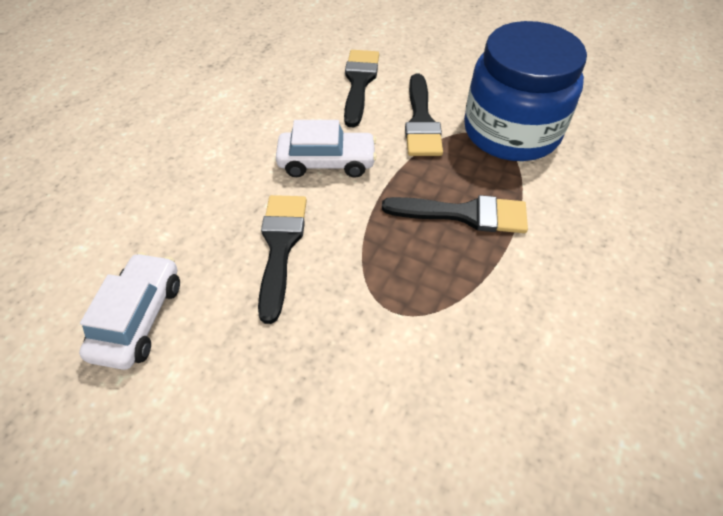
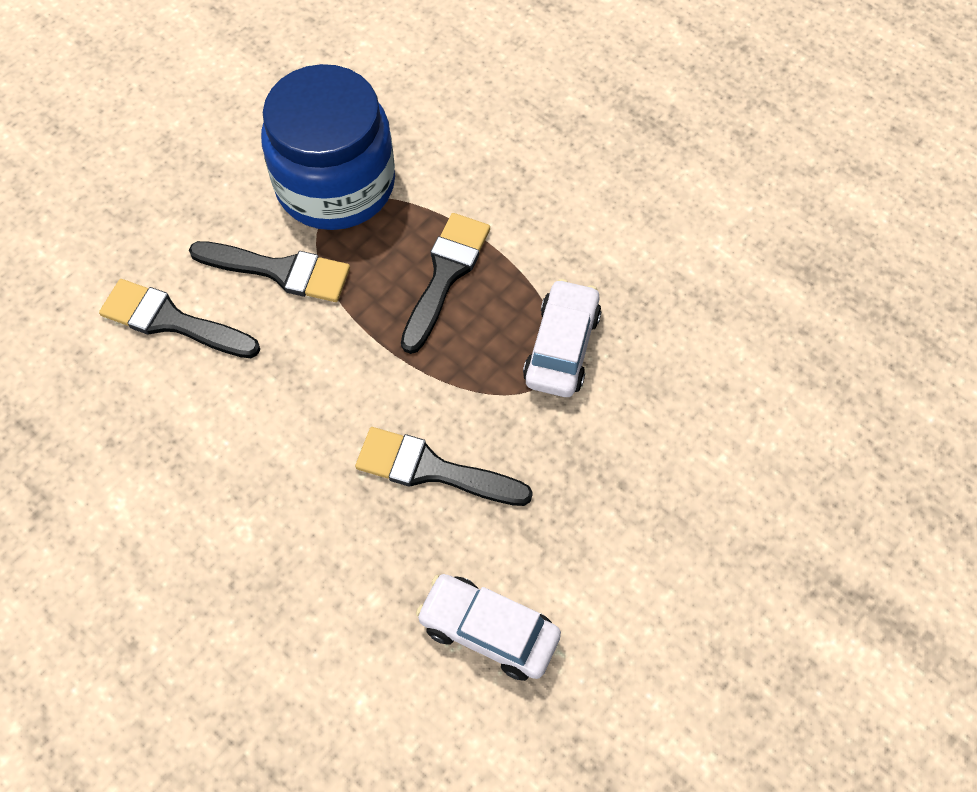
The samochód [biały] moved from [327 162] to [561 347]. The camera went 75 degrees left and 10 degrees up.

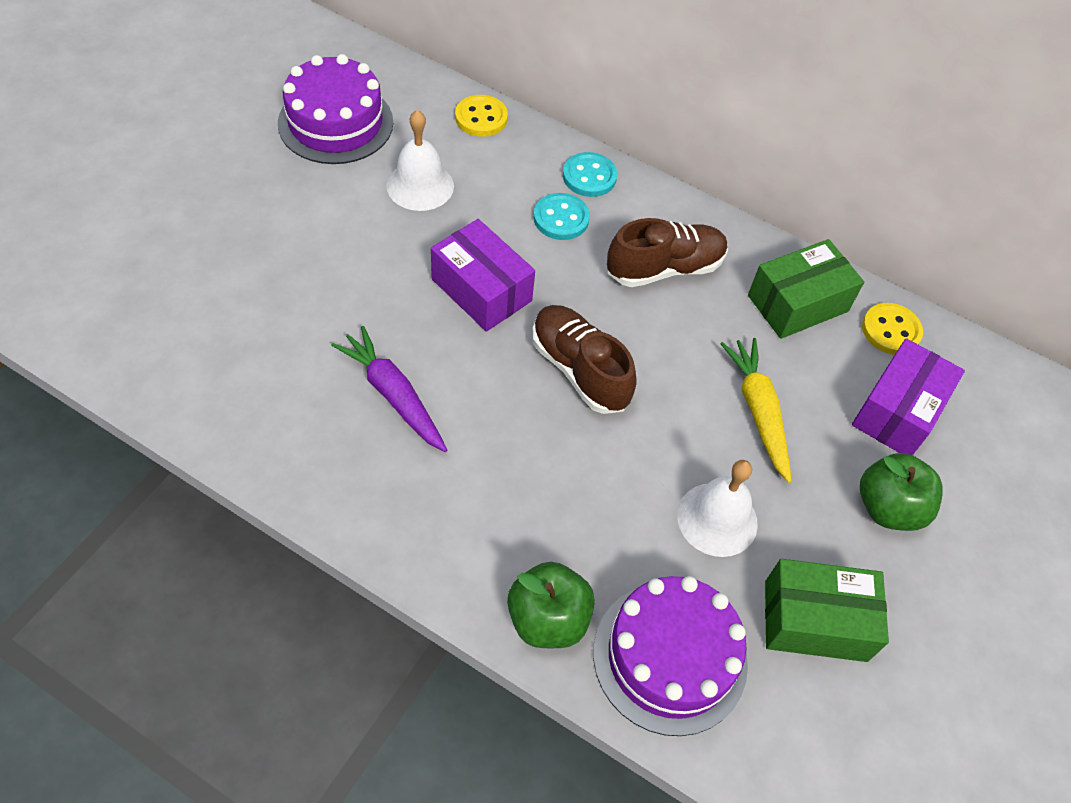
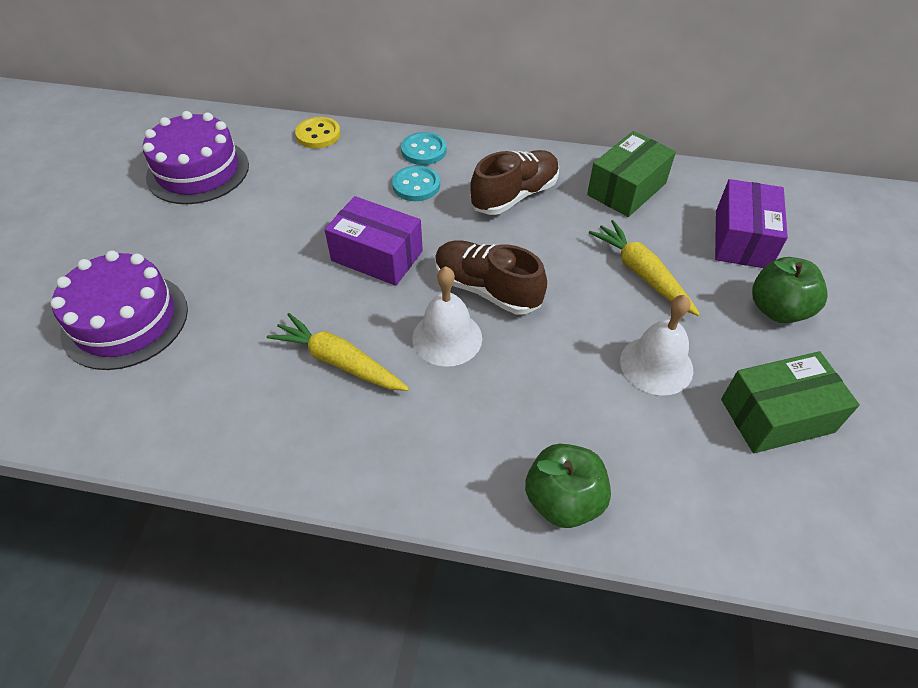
The guzik [żółty] at [891 330] disappeared. The dzwonek [biały] moved from [420 185] to [447 338]. The tort [fioletowy] moved from [670 657] to [125 320]. The marchewka [fioletowy] at [393 395] became the marchewka [żółty] at [339 361]. The camera went 15 degrees left and 5 degrees down.

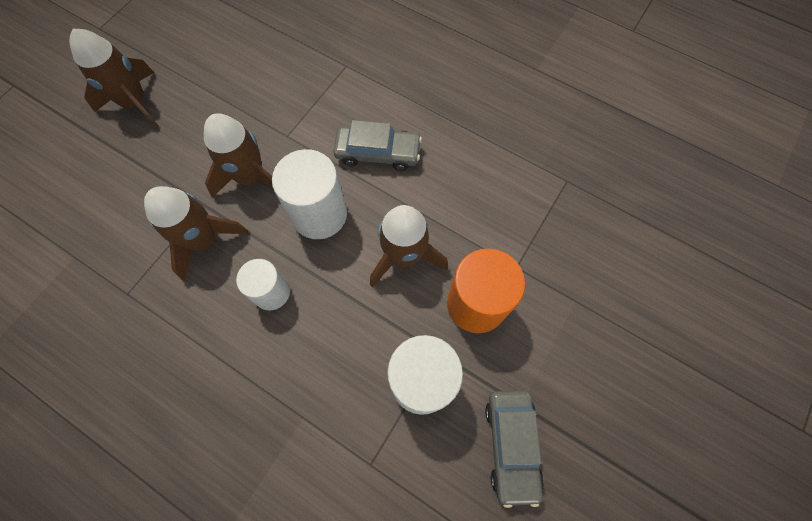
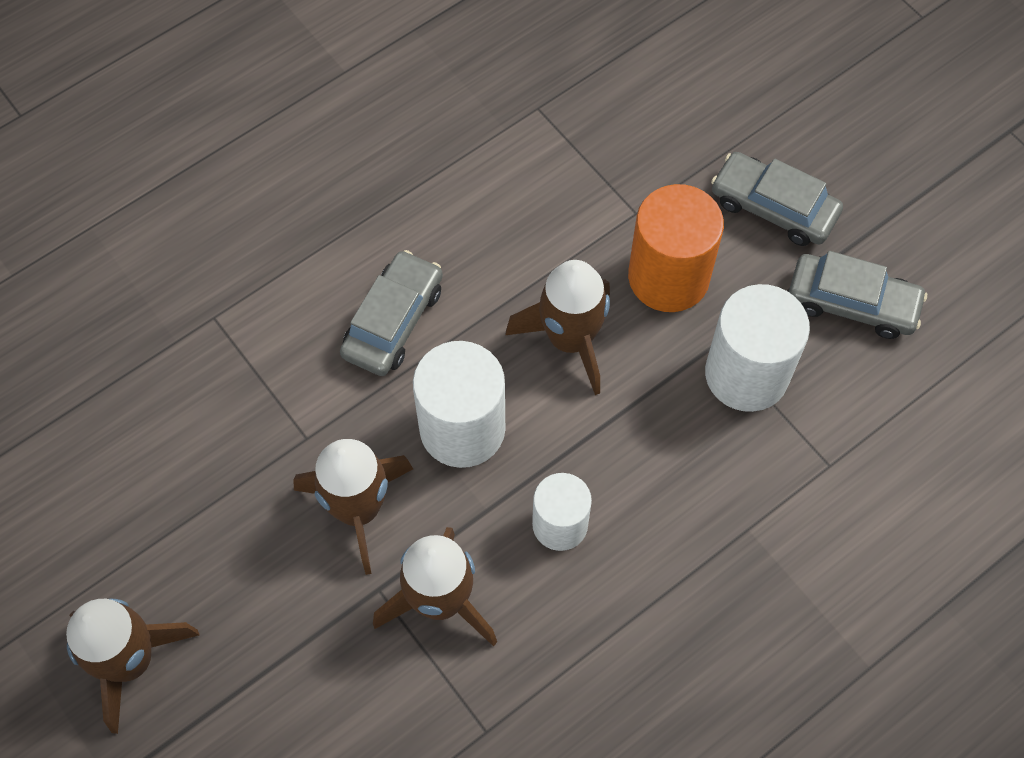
The samochód [szary] at [773 207] appeared. The camera went 70 degrees left and 5 degrees down.

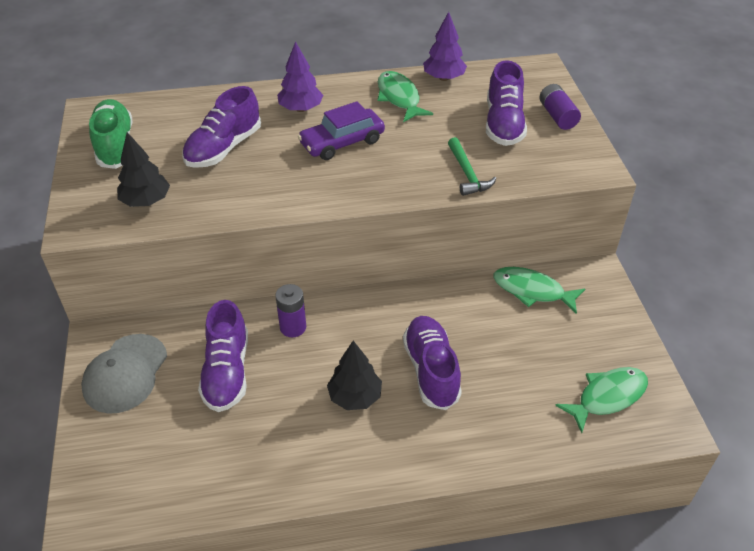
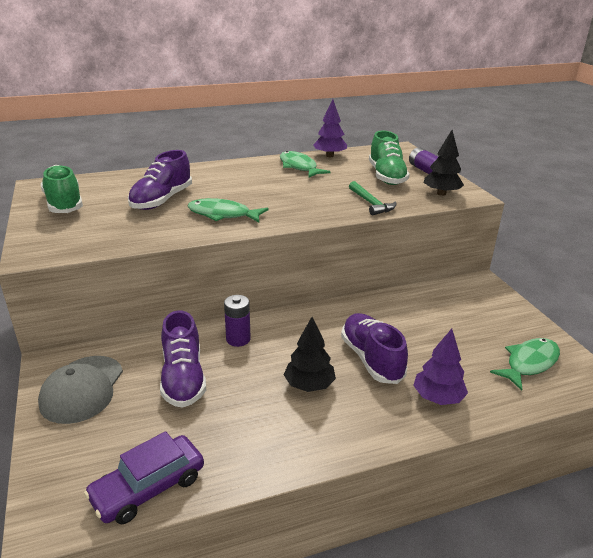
The drzewko [czarny] moved from [146 201] to [441 193]. The drzewko [fioletowy] moved from [301 109] to [437 398]. The samochód [fioletowy] moved from [342 142] to [148 487]. The ryba [zielony] moved from [532 291] to [222 214]. The but [fioletowy] at [503 124] became the but [zielony] at [386 176]. The camera went 10 degrees left and 15 degrees down.

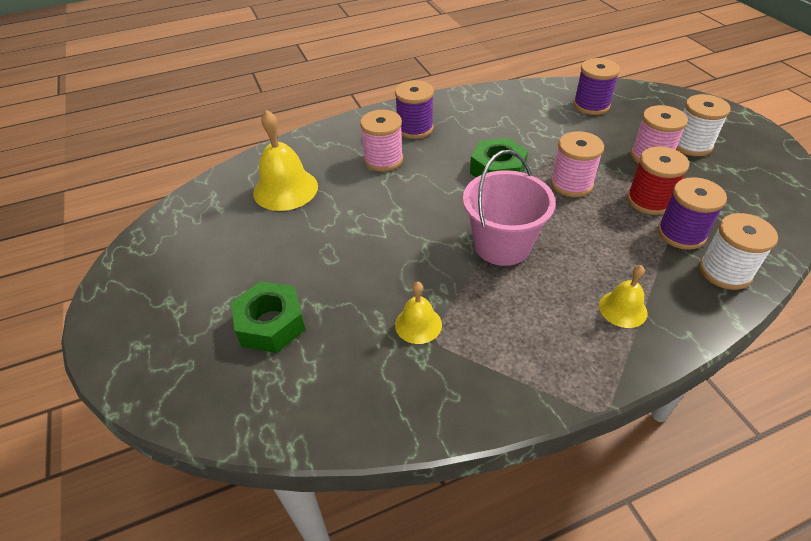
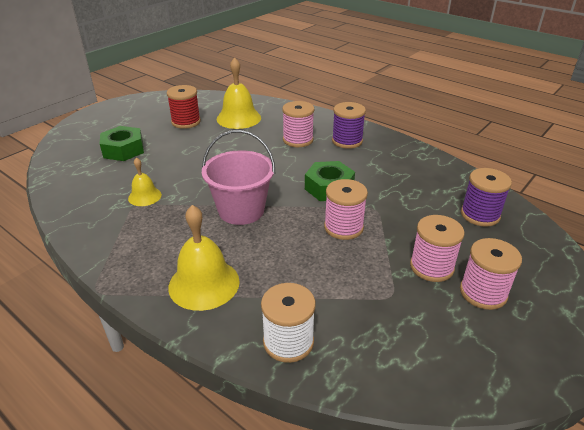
The szpulka [fioletowy] at [681 233] disappeared. The szpulka [czerwony] moved from [649 200] to [186 122]. The szpulka [biały] at [691 145] became the szpulka [różowy] at [483 293]. The dzwonek [żółty] at [623 309] changed to 1.74 times the size. The camera went 60 degrees right and 10 degrees down.

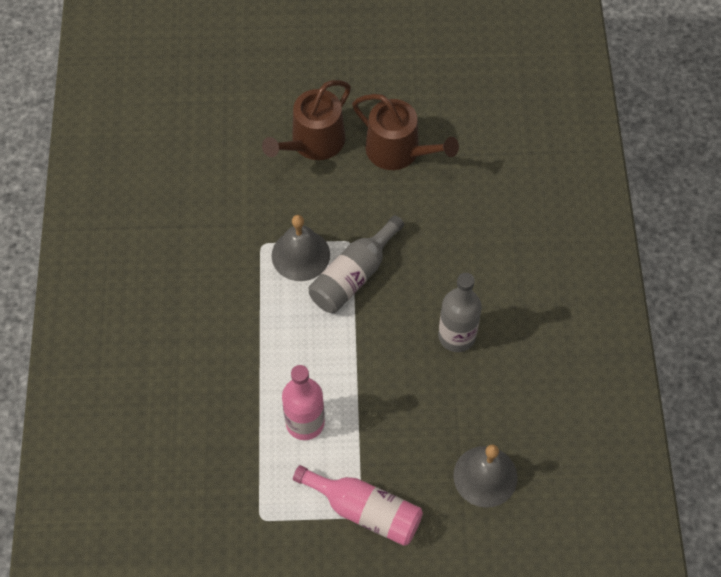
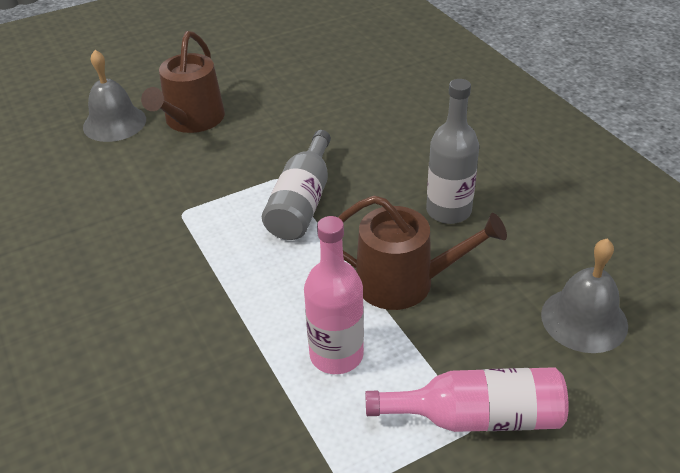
The dzwonek [szary] moved from [300 255] to [114 123]. The konewka [brązowy] moved from [399 151] to [405 282]. The camera went 25 degrees left and 20 degrees down.

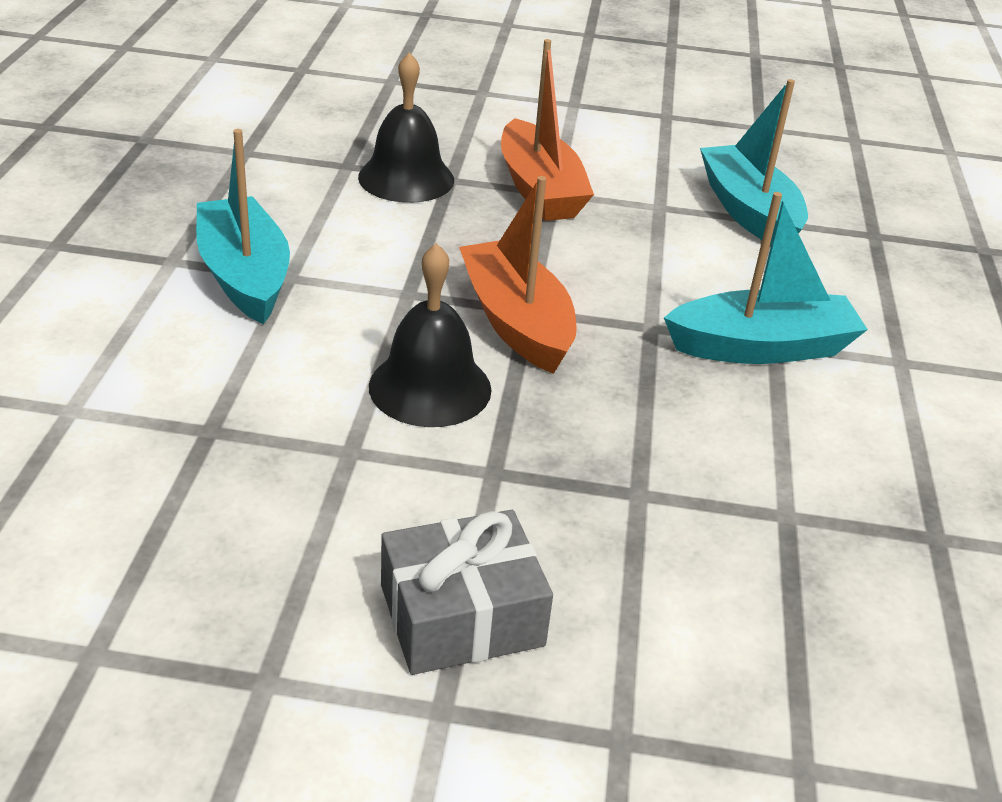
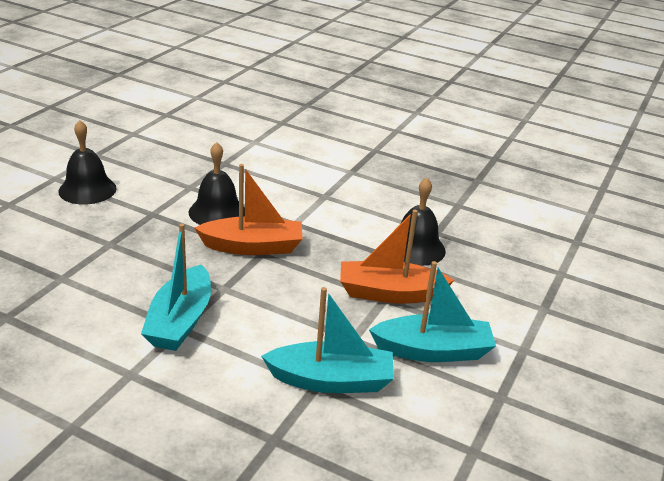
The łódka [turkusowy] moved from [244 276] to [433 351]. The prezent [szary] at [461 615] was replaced by the dzwonek [czarny] at [87 189]. The camera went 110 degrees right and 5 degrees down.

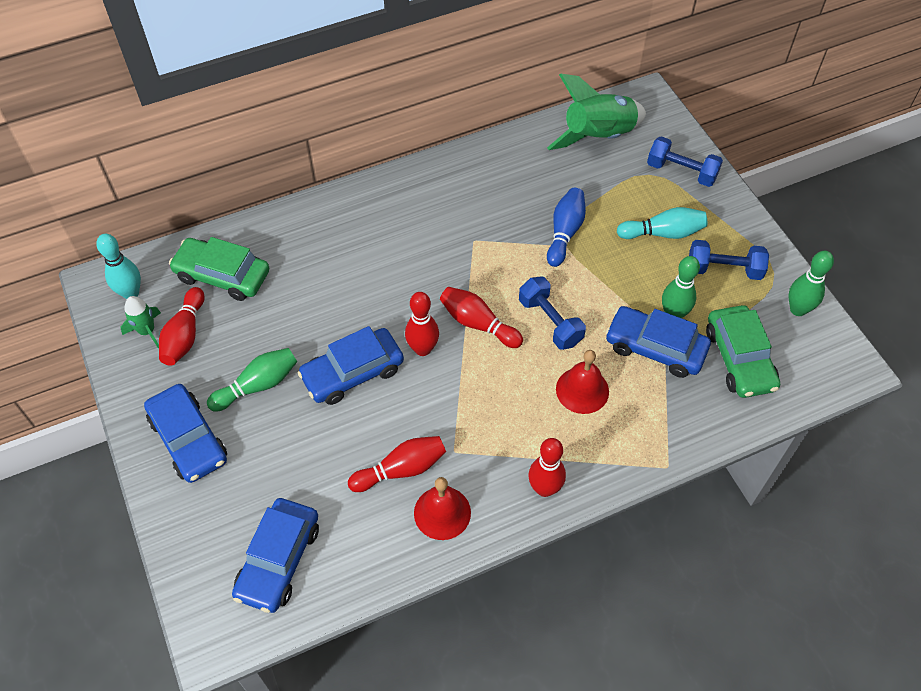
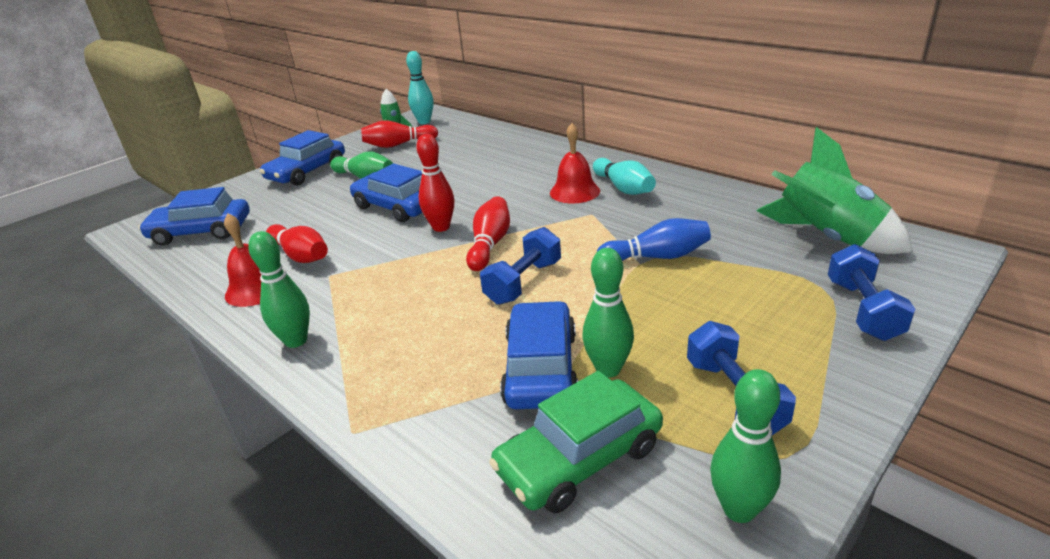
The samochód [zielony] at [222 275] disappeared. The dzwonek [czerwony] moved from [582 390] to [574 191]. The kręgiel [turkusowy] moved from [663 233] to [623 188]. The kręgiel [czerwony] at [544 488] became the kręgiel [zielony] at [296 341]. The camera went 70 degrees right and 25 degrees down.

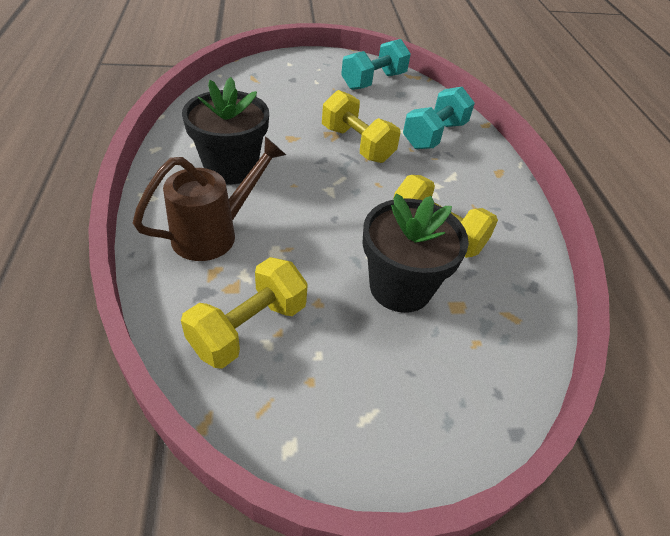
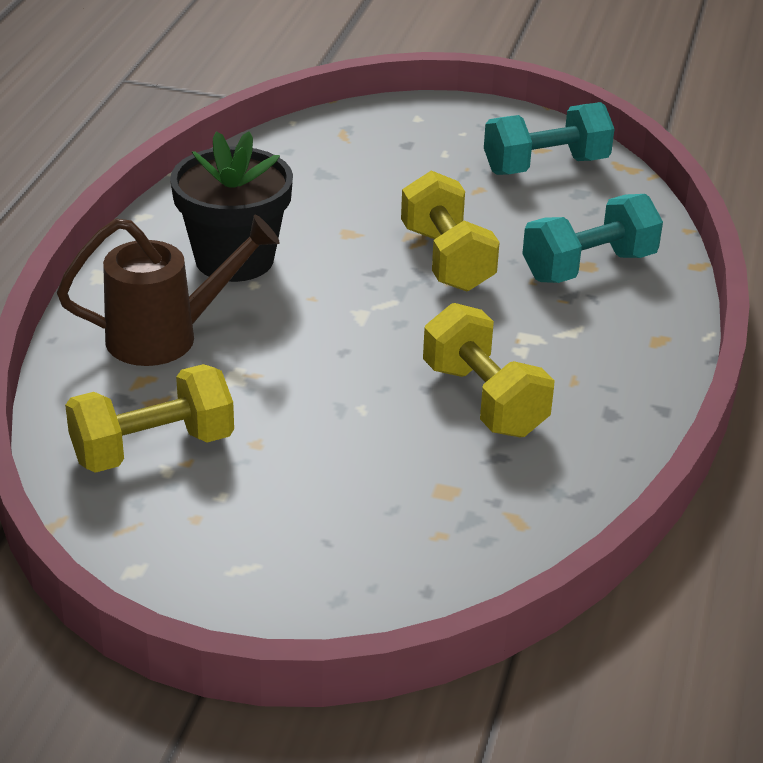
The doniczka [czarny] at [400 287] disappeared. The camera went 25 degrees right and 10 degrees down.

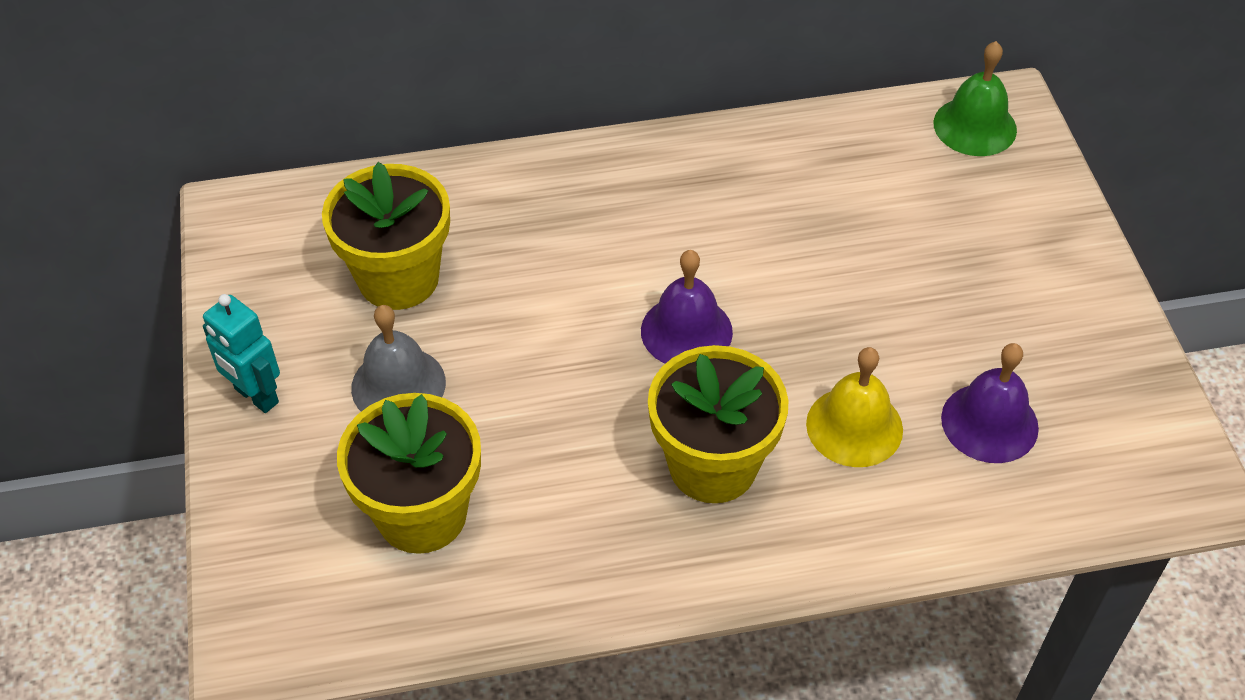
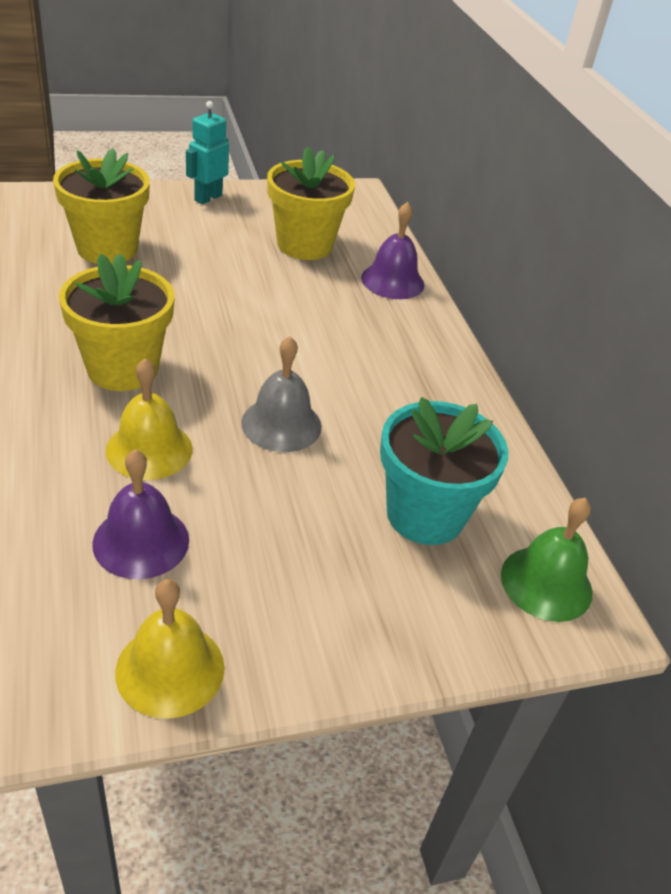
The dzwonek [żółty] at [170 669] appeared. The doniczka [turkusowy] at [425 515] appeared. The dzwonek [szary] moved from [398 385] to [281 424]. The dzwonek [fioletowy] moved from [686 331] to [392 281]. The camera went 80 degrees right and 10 degrees down.

